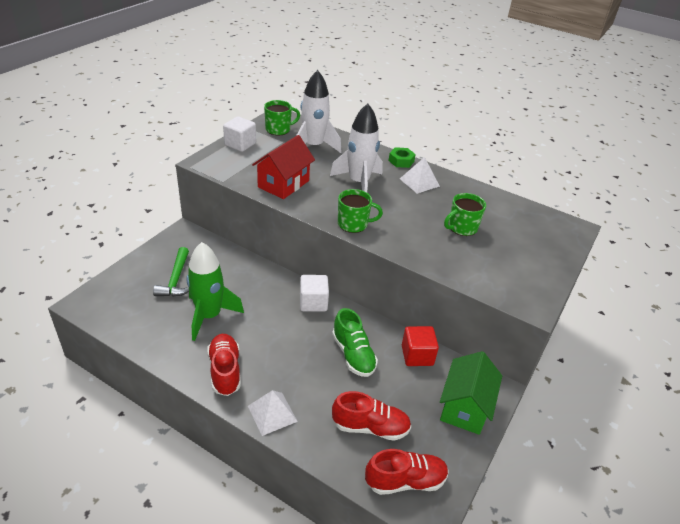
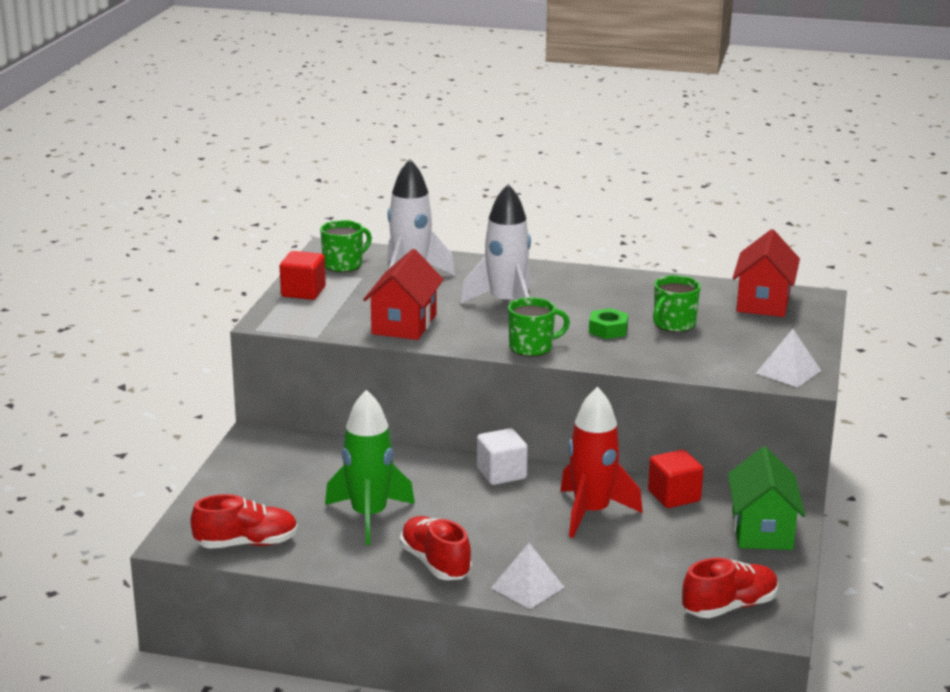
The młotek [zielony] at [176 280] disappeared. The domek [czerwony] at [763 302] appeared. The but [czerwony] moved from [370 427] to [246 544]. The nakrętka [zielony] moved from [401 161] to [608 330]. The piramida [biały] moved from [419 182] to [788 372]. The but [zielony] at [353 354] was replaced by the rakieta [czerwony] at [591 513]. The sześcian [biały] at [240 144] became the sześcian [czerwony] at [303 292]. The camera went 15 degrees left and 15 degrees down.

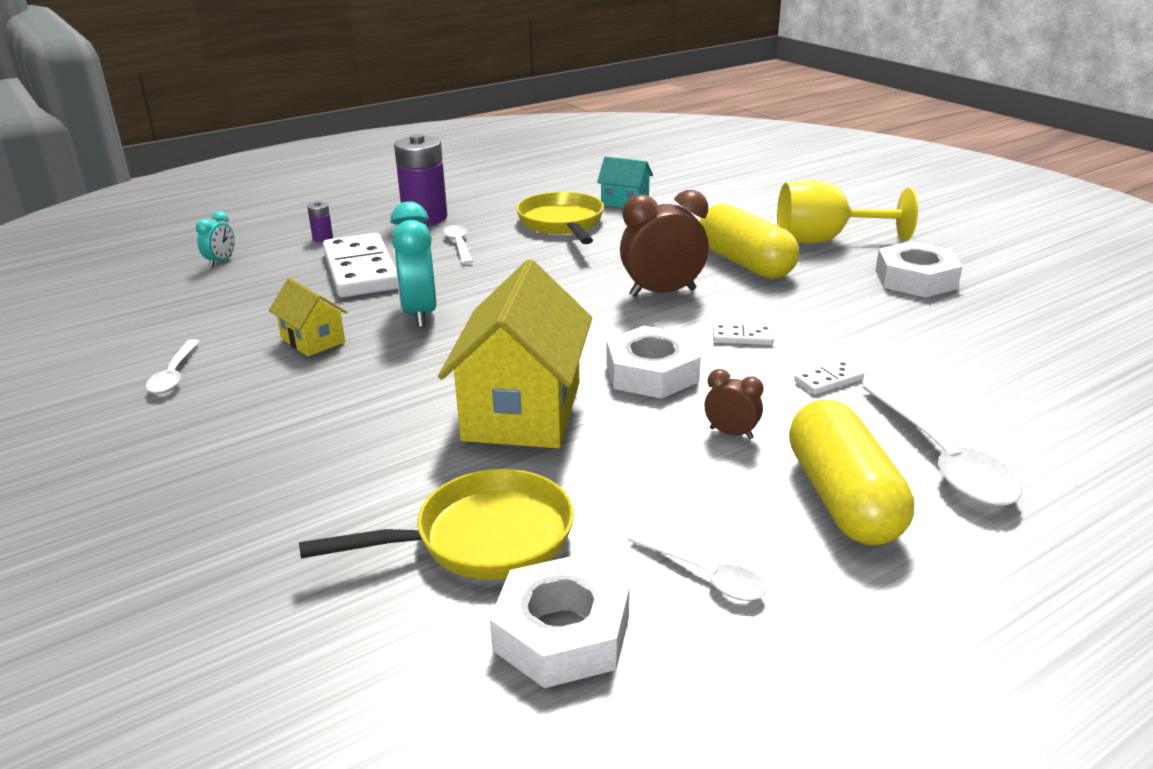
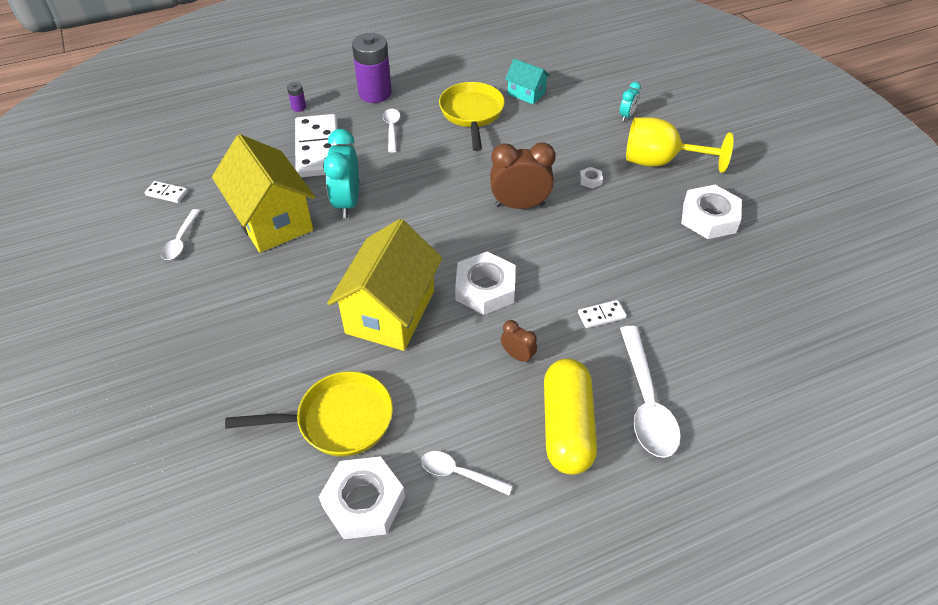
The budzik [turkusowy] moved from [221 262] to [626 116]. The kostka domina [biały] moved from [742 337] to [167 193]. The kapsułka [żółty] at [745 263] was replaced by the nakrętka [biały] at [590 180]. The łyżka [biały] at [704 575] turned 150 degrees clockwise. The domek [żółty] at [313 340] changed to 2.01 times the size. The camera went 10 degrees right and 20 degrees up.

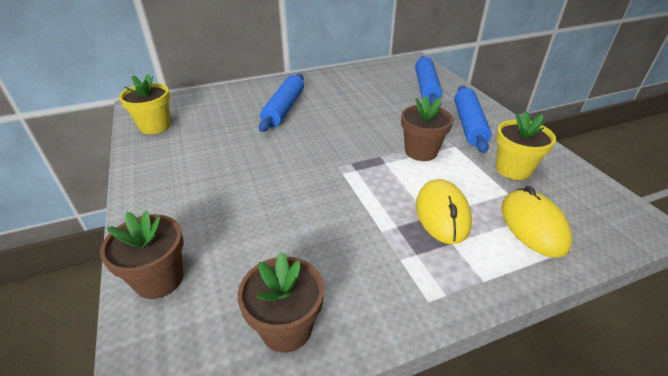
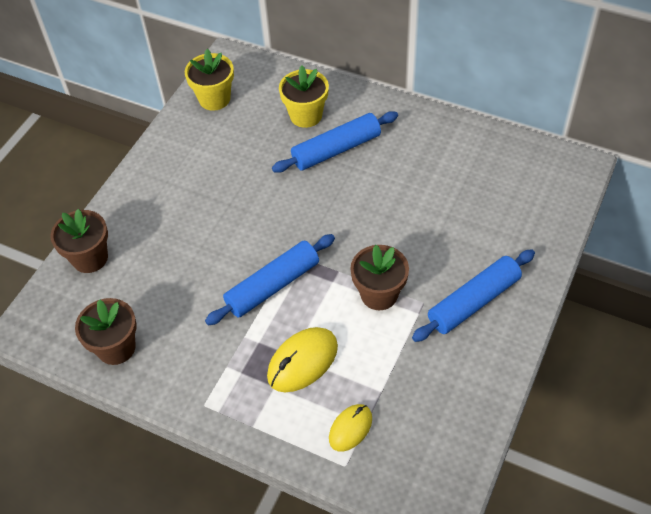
The wałek do ciasta [niebieski] moved from [426 88] to [272 286]. The doniczka [żółty] moved from [513 169] to [306 115]. The myszka [żółty] at [533 226] changed to 0.64 times the size. The camera went 50 degrees right and 15 degrees up.

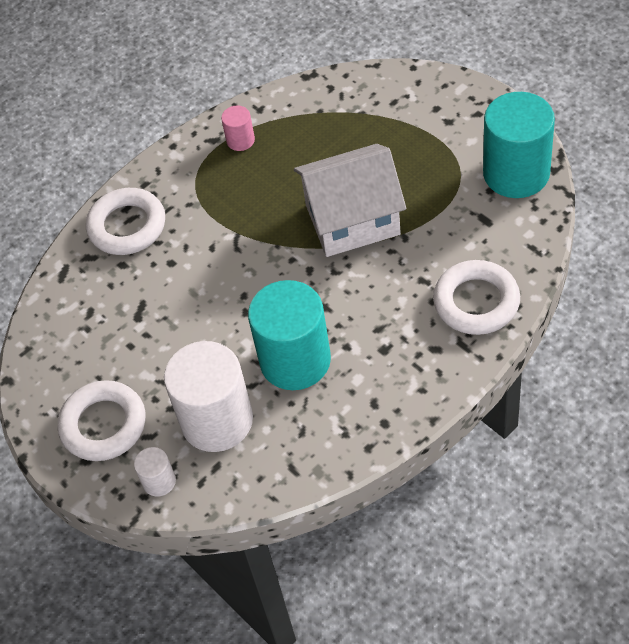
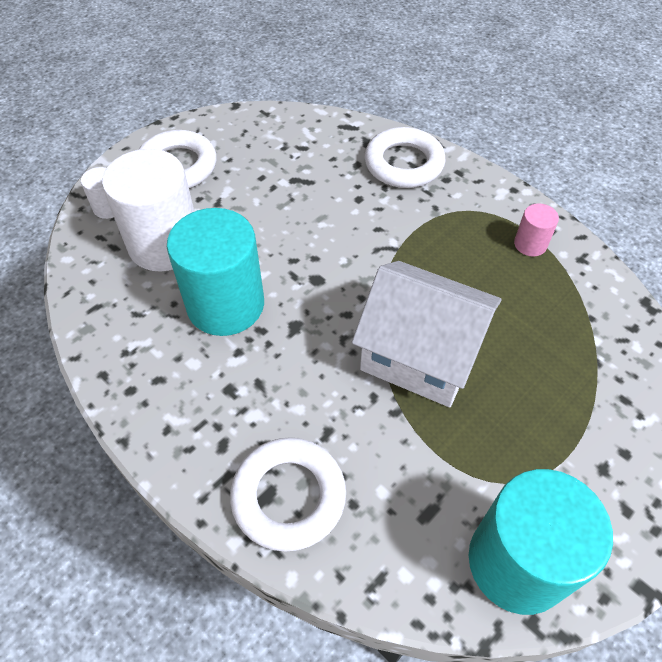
The domek [biały] at [352 220] turned 45 degrees counterclockwise. The camera went 80 degrees right and 0 degrees up.

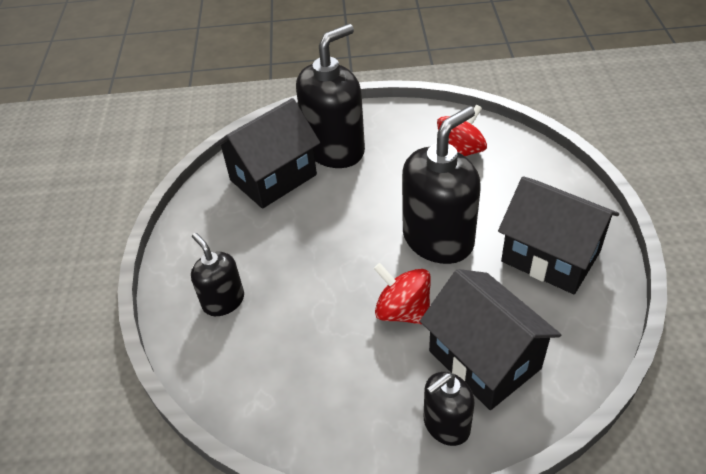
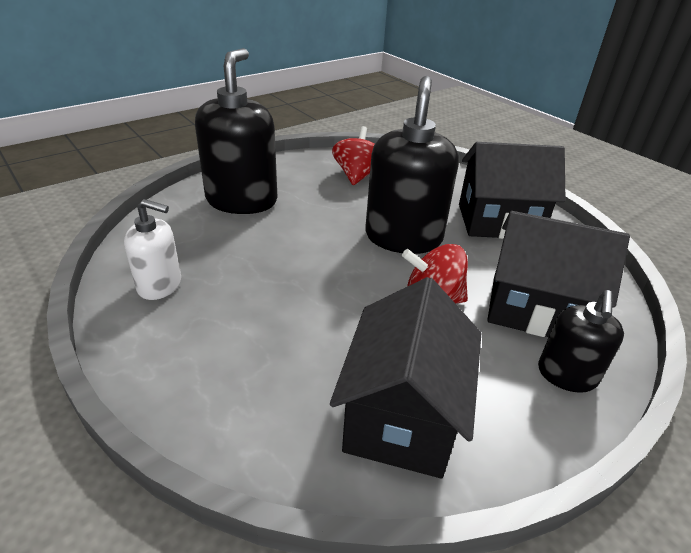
The dozownik mydła [czarny] at [223 301] disappeared. The dozownik mydła [biały] at [160 285] appeared. The domek [czarny] moved from [273 177] to [402 416]. The camera went 40 degrees left and 10 degrees down.

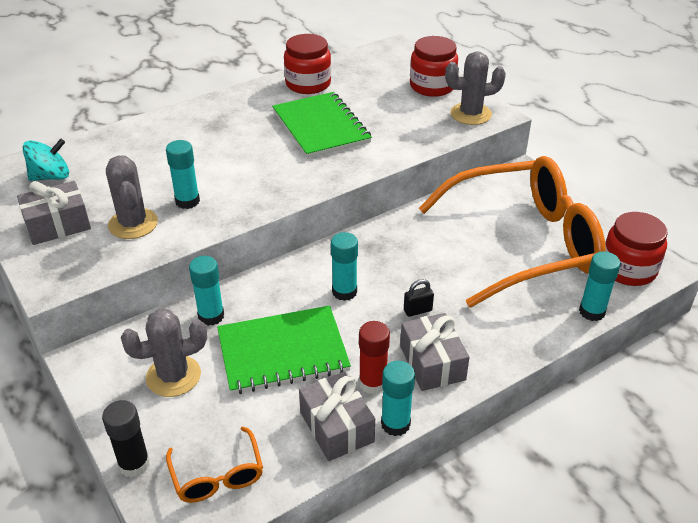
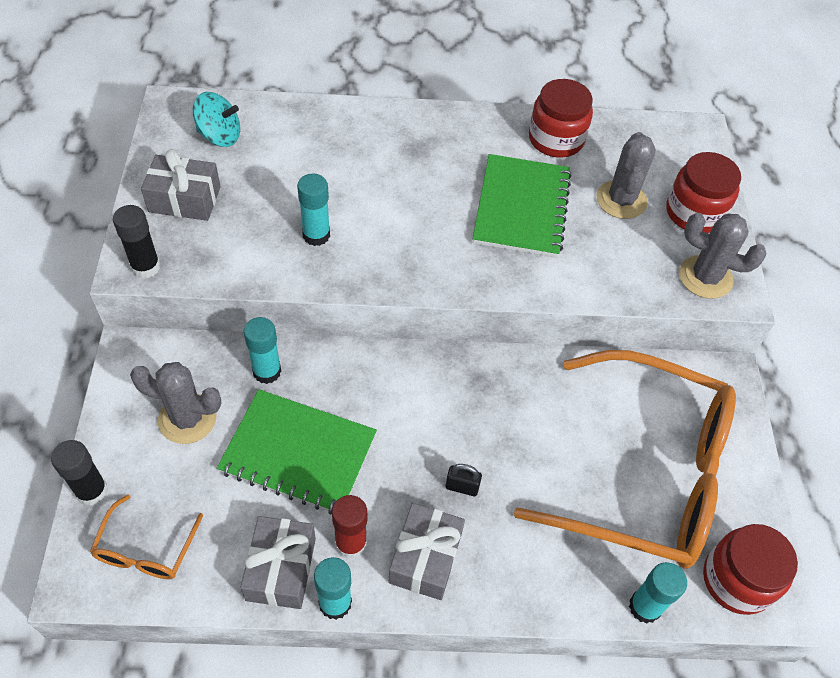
The klej w sztyfcie [turkusowy] at [344 292] disappeared. The klej w sztyfcie [czarny] at [145 267] appeared. The kaktus [szary] moved from [133 224] to [621 200]. The camera went 30 degrees right and 15 degrees up.

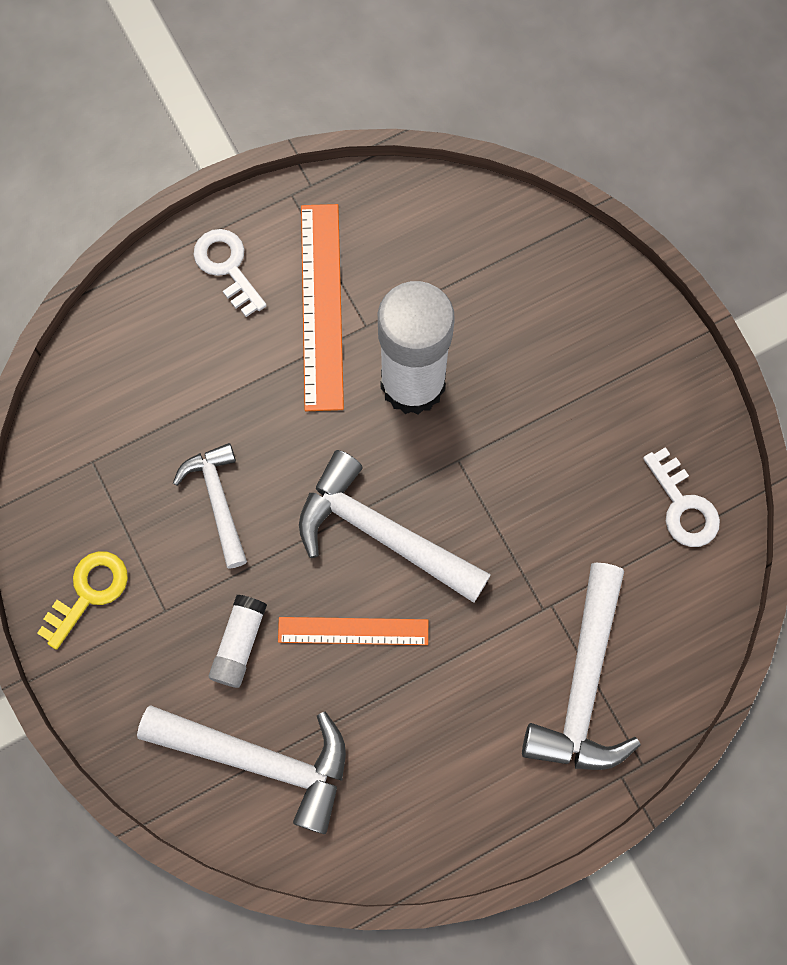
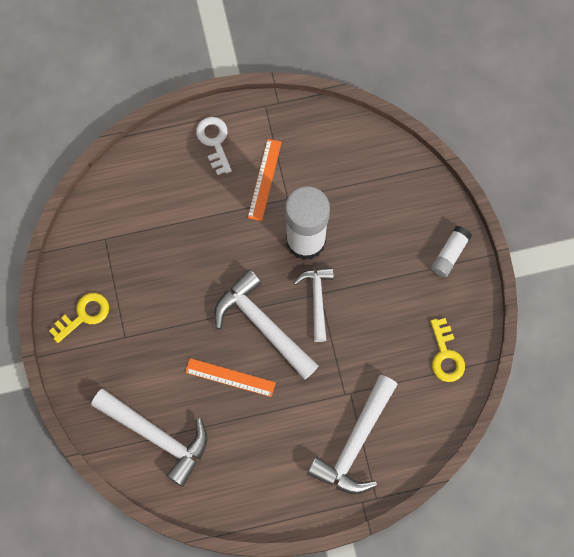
The młotek [biały] moved from [218 500] to [317 299]. The klej w sztyfcie [biały] moved from [239 643] to [449 254]. The klucz [biały] at [682 505] became the klucz [żółty] at [445 355]. The linijka [pomarańczowy] at [322 305] changed to 0.63 times the size. The camera went 15 degrees right and 0 degrees up.

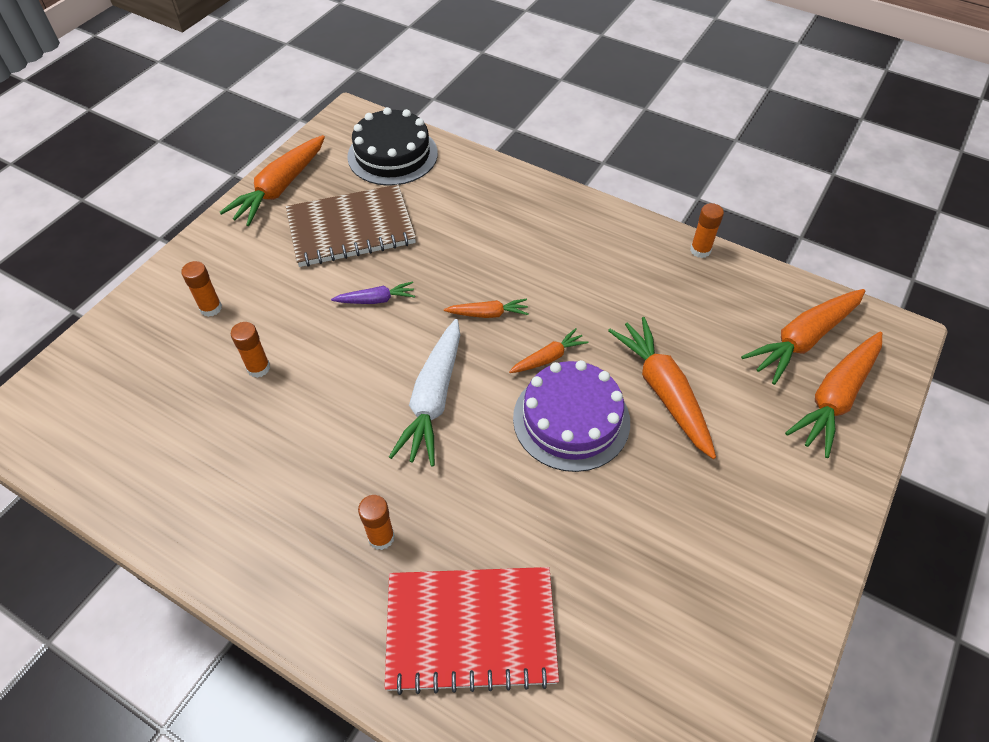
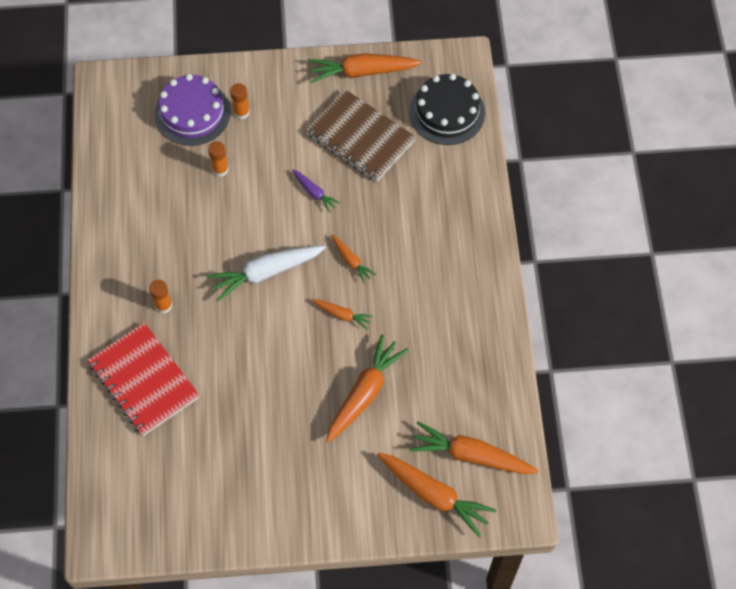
The klej w sztyfcie [pomarańczowy] at [700 250] disappeared. The tort [fioletowy] moved from [571 419] to [192 113]. The marchewka [pomarańczowy] at [835 398] turned 150 degrees counterclockwise. The camera went 55 degrees right and 10 degrees up.

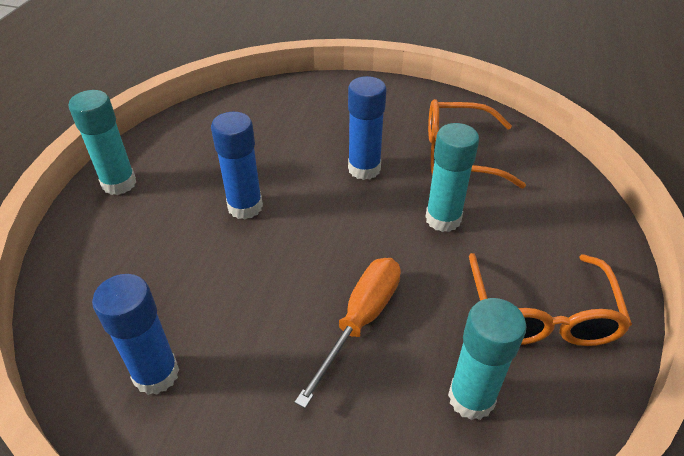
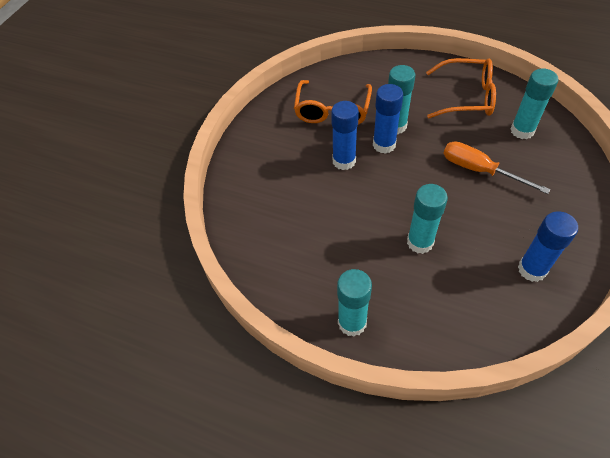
The klej w sztyfcie [turkusowy] at [420 242] appeared. The klej w sztyfcie [niebieski] moved from [245 207] to [384 144]. The camera went 80 degrees left and 10 degrees up.

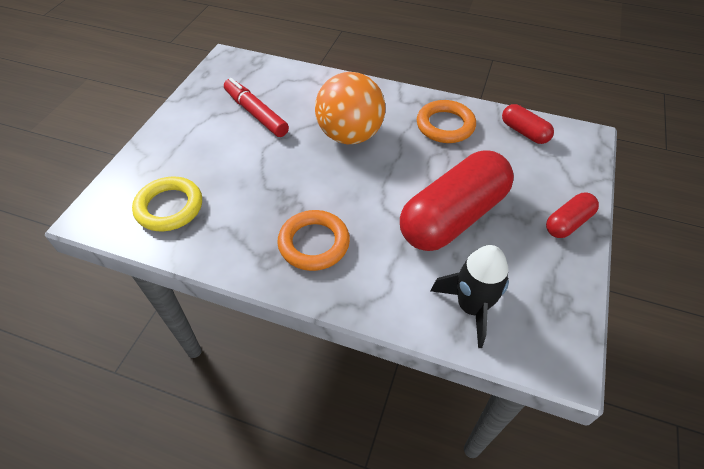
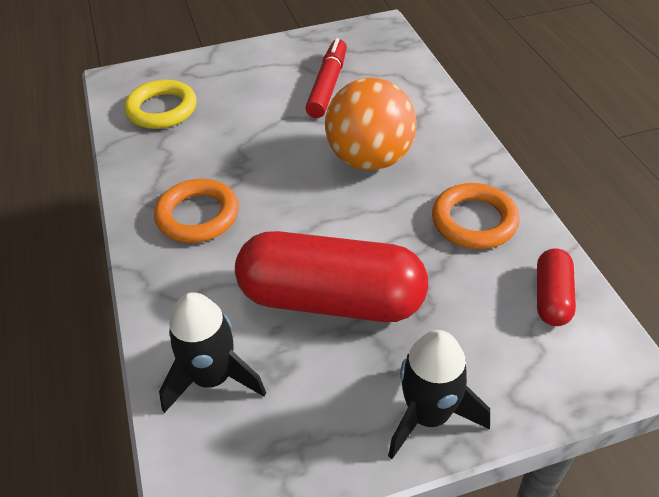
The kapsułka [czerwony] at [568 223] was replaced by the rakieta [czarny] at [428 415]. The camera went 55 degrees right and 5 degrees down.

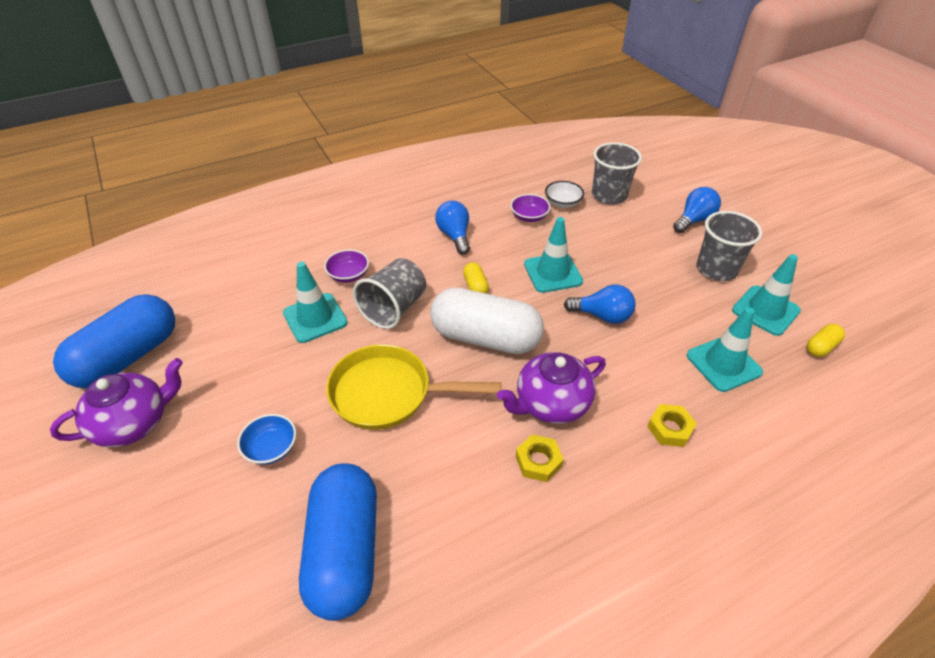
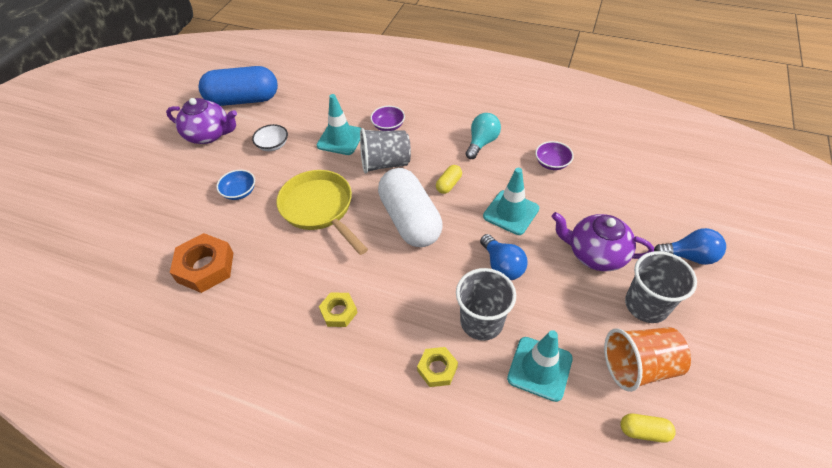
The imbryk [fioletowy] moved from [551 403] to [595 254]. The miska [biały] moved from [562 203] to [273 145]. The szklanka [szary] moved from [609 195] to [481 322]. The kapsułka [niebieski] at [345 551] was replaced by the nakrętka [pomarańczowy] at [205 267]. The pachołek [turkusowy] at [765 310] was replaced by the szklanka [pomarańczowy] at [638 366]. The żarówka [niebieski] at [454 236] became the żarówka [turkusowy] at [482 143]. The camera went 50 degrees right and 5 degrees up.

